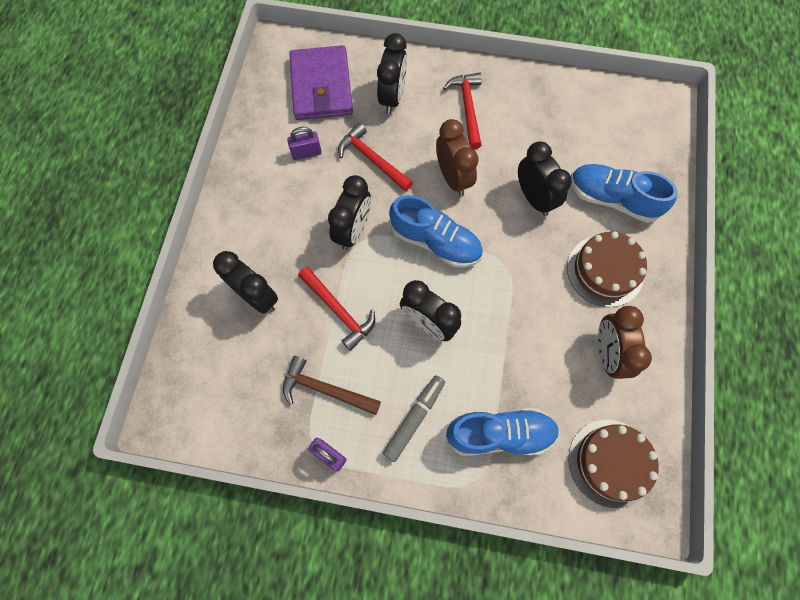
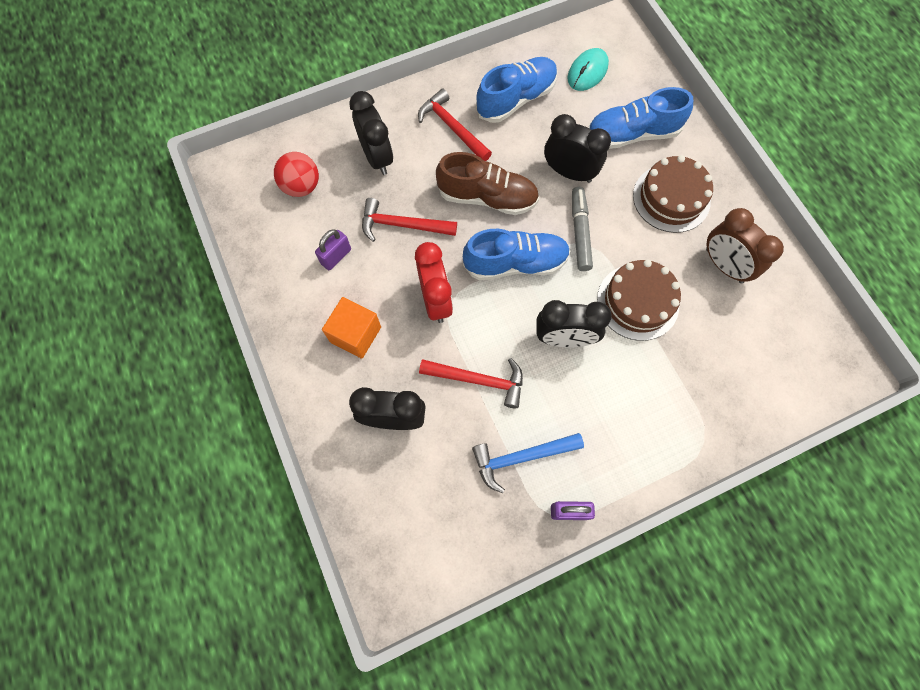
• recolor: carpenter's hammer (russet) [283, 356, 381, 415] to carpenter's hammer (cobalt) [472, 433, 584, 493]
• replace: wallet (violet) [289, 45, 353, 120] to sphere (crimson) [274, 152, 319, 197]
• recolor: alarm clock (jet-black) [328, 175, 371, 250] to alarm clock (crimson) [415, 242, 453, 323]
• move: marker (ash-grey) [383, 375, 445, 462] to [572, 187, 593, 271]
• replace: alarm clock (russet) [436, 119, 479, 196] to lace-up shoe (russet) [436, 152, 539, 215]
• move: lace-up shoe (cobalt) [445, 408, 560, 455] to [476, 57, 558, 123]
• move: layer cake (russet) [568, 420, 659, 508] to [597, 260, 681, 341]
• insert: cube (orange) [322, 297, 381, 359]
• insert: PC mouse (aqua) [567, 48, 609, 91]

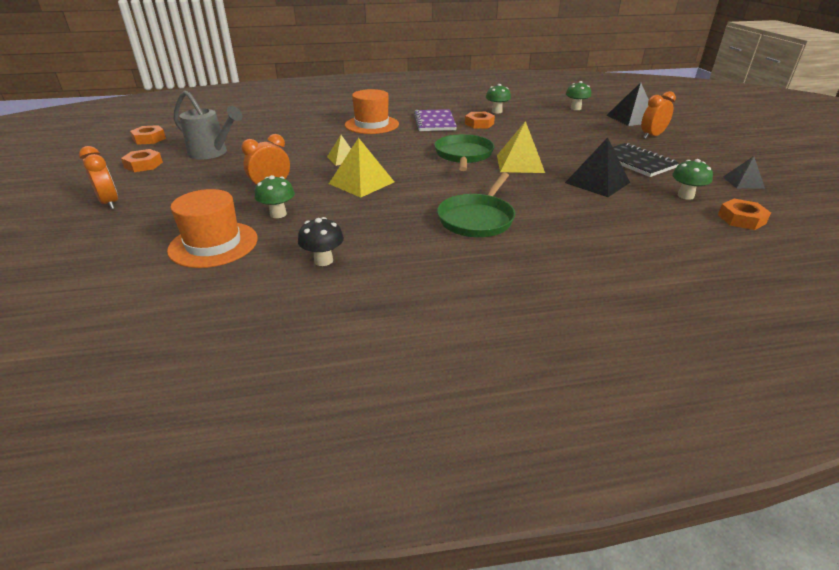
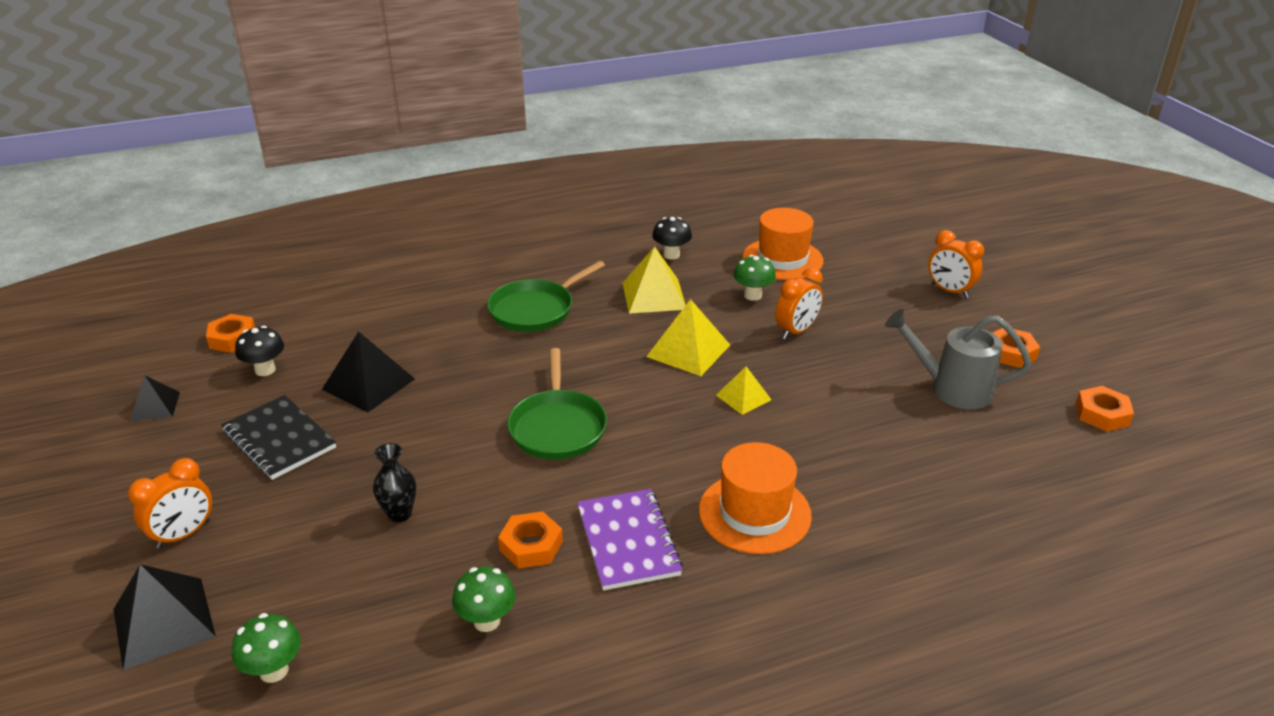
• rotate: skillet (green) [437, 172, 515, 237] = [487, 261, 605, 332] 150 degrees counterclockwise
• move: pyramid (bright yellow) [497, 121, 545, 173] to [623, 247, 686, 314]
• recolor: toadstool (green) [672, 159, 713, 200] to toadstool (jet-black) [235, 326, 284, 376]
• insert: tall vase (jet-black) [373, 443, 416, 523]

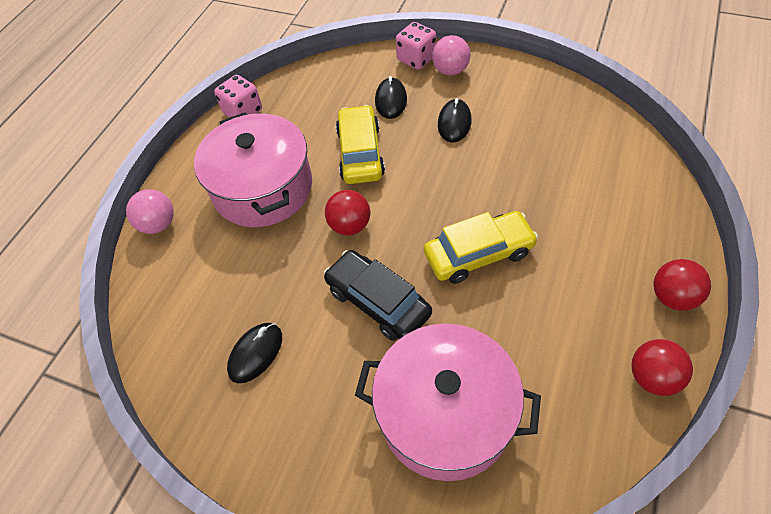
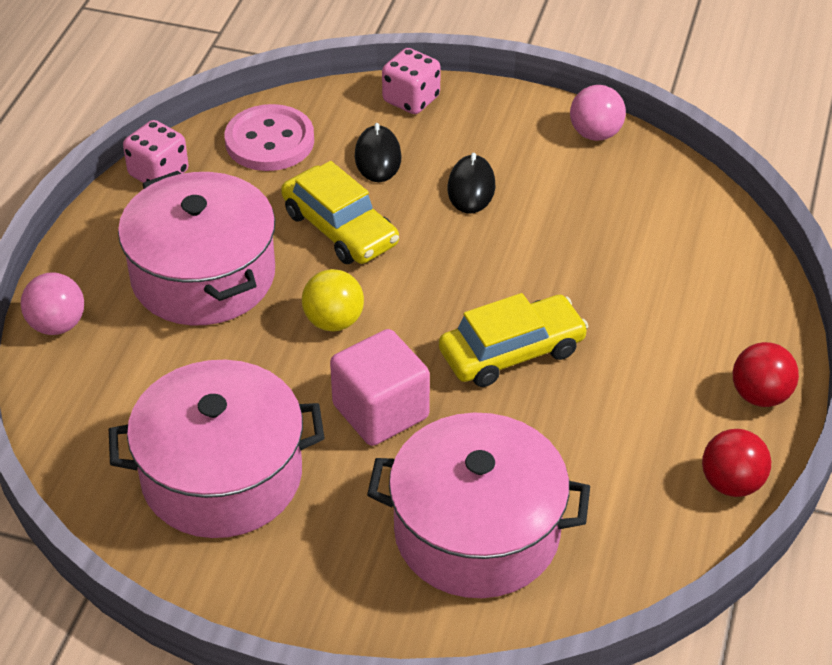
• replace: PC mouse (jet-black) [227, 323, 282, 383] to cooking pot (rose-pink) [109, 360, 324, 538]
• replace: car (jet-black) [324, 250, 432, 341] to cube (rose-pink) [330, 329, 430, 446]
• recolor: sphere (crimson) [325, 190, 370, 235] to sphere (bright yellow) [302, 269, 364, 331]
• rotate: car (bright yellow) [336, 105, 385, 184] = [281, 161, 399, 264] 150 degrees clockwise
• move: sphere (rose-pink) [432, 35, 470, 75] to [570, 85, 626, 141]
• insert: button (rose-pink) [225, 104, 314, 171]

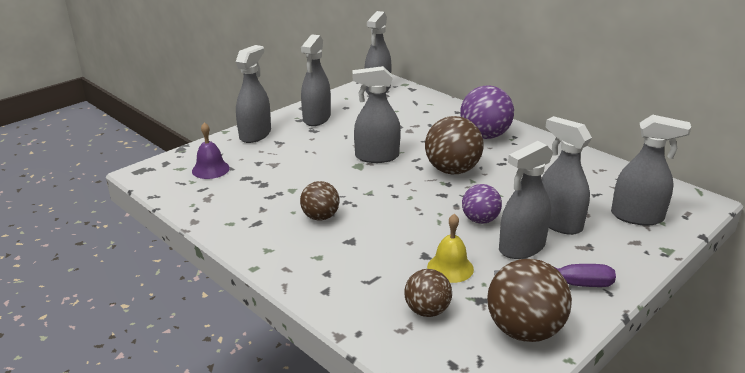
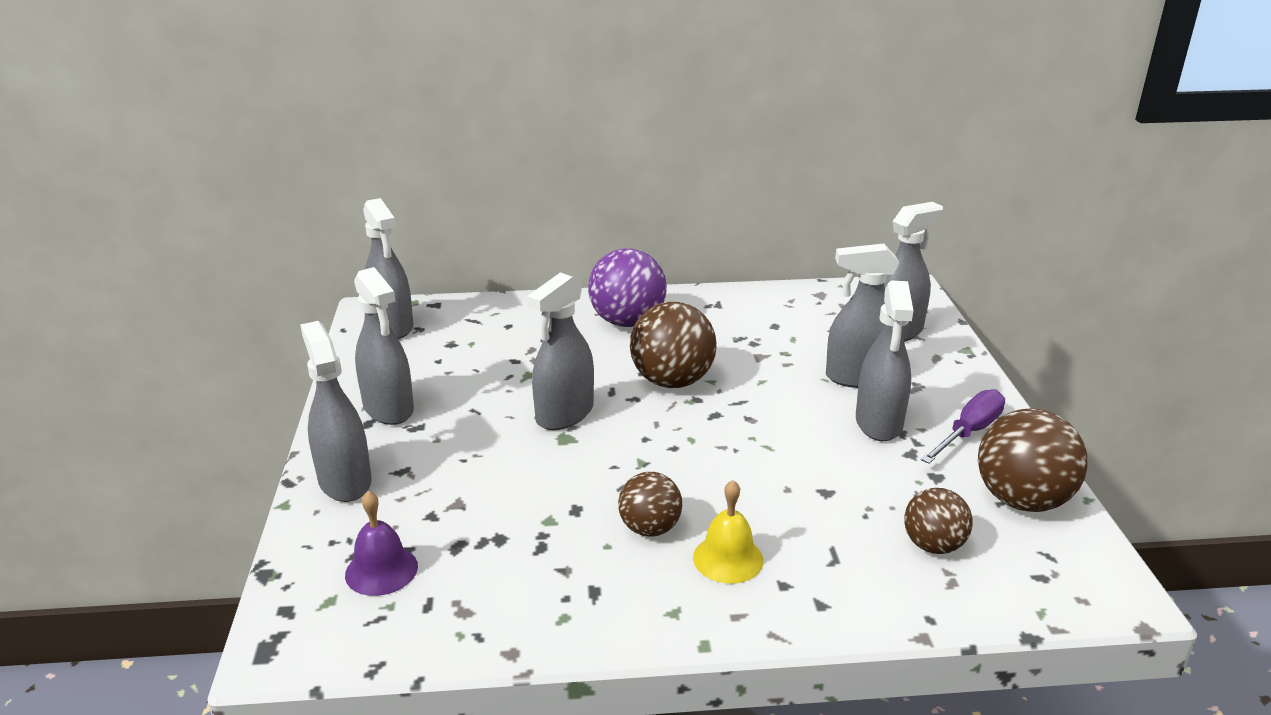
• move: hand bell (bright yellow) [427, 214, 474, 283] to [693, 480, 764, 584]
• delete: sphere (violet) [462, 184, 502, 224]

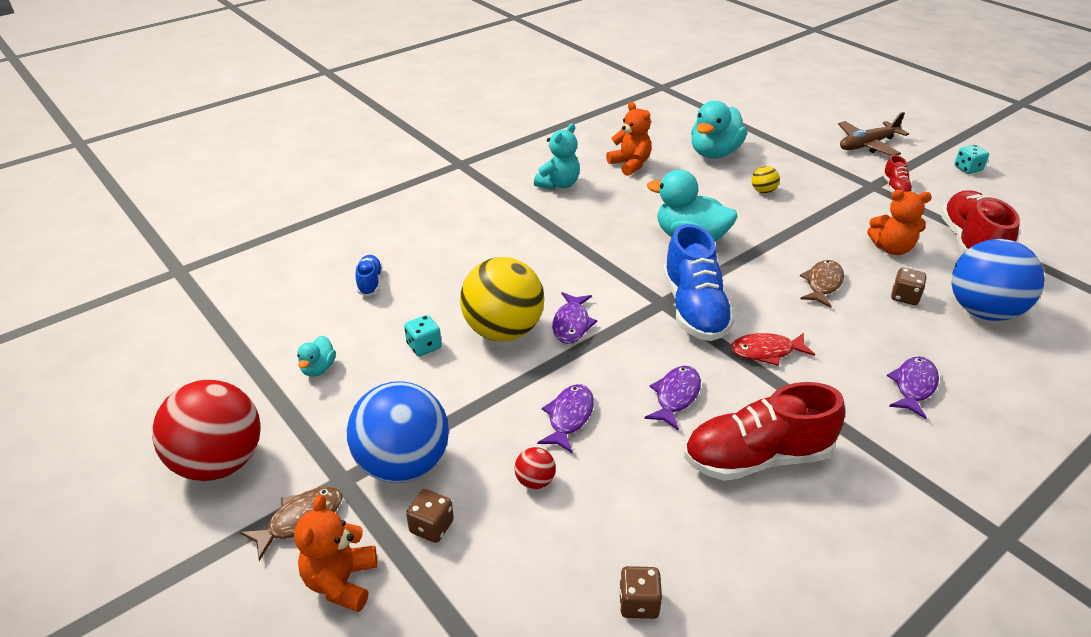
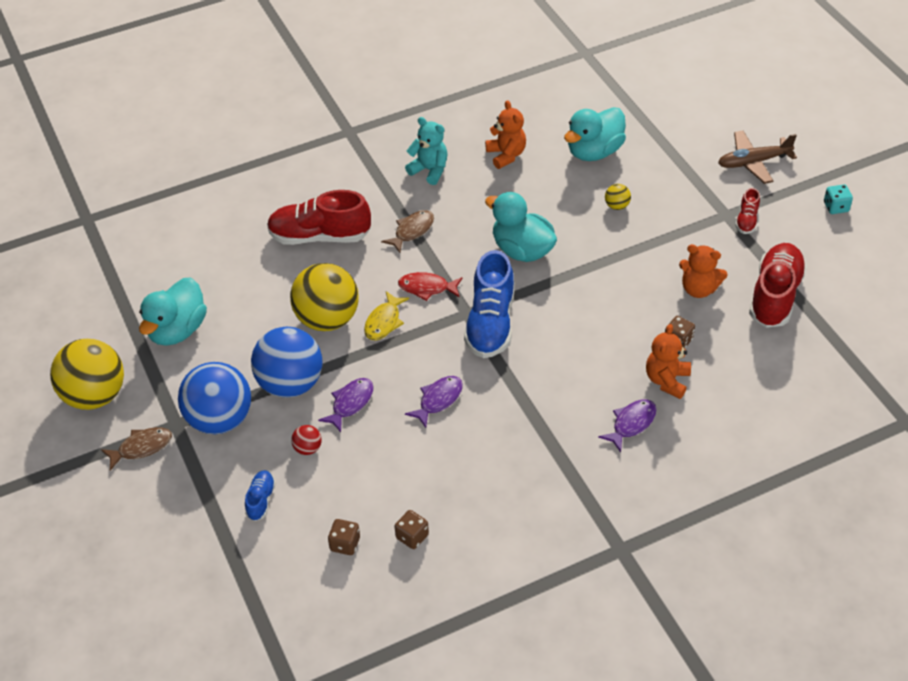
• recolor: sphere (crimson) [152, 380, 260, 481] to sphere (bright yellow) [50, 339, 124, 410]
• move: teddy bear (orange) [294, 495, 377, 612] to [646, 324, 691, 399]
• resize: rubber duck (aqua) [297, 336, 336, 377] = [139, 277, 207, 346] x2.10
• move: lace-up shoe (cobalt) [355, 255, 383, 296] to [245, 470, 276, 521]
• delete: game die (aqua) [404, 315, 442, 357]
• move: game die (russet) [406, 489, 454, 543] to [394, 510, 429, 549]
• rotate: teddy bear (aqua) [534, 123, 580, 190] = [405, 117, 448, 185] 105 degrees counterclockwise
• recolor: toy fish (violet) [552, 292, 597, 344] to toy fish (bright yellow) [364, 291, 409, 340]
• move: lace-up shoe (crimson) [684, 382, 845, 481] to [267, 190, 371, 245]
• move: toy fish (crimson) [731, 333, 815, 366] to [398, 272, 463, 301]
• move: toy fish (russet) [800, 260, 844, 308] to [381, 210, 434, 253]
• move: sphere (cobalt) [951, 239, 1045, 321] to [251, 327, 322, 398]

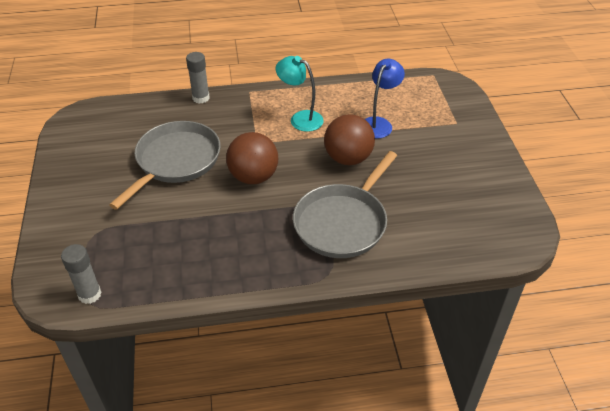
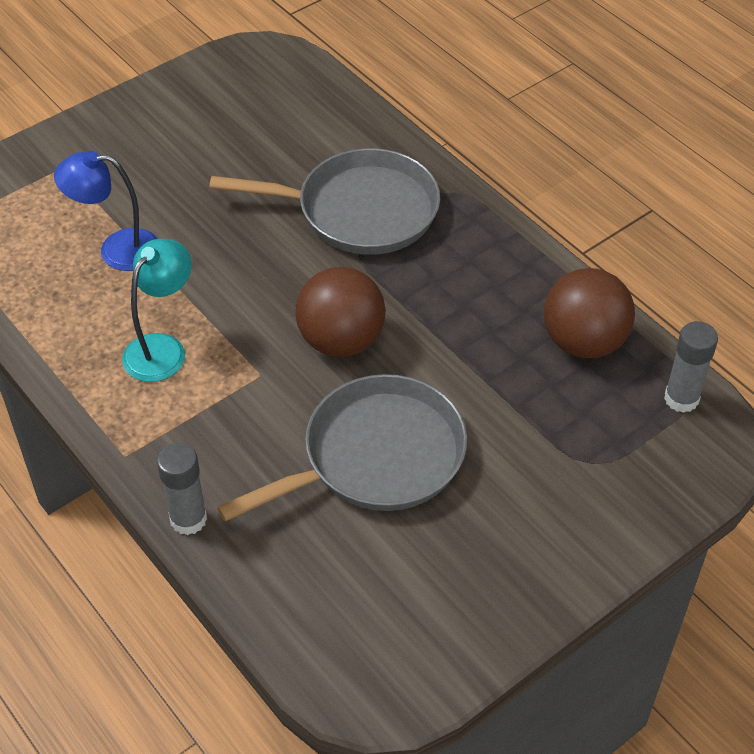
• rotate: skillet (ash-grey) [109, 121, 221, 210] = [217, 374, 467, 521] 150 degrees clockwise
• rotate: reading lamp (aqua) [276, 56, 324, 132] = [122, 239, 192, 382] 150 degrees counterclockwise
• move: sphere (russet) [324, 114, 375, 165] to [544, 268, 635, 358]

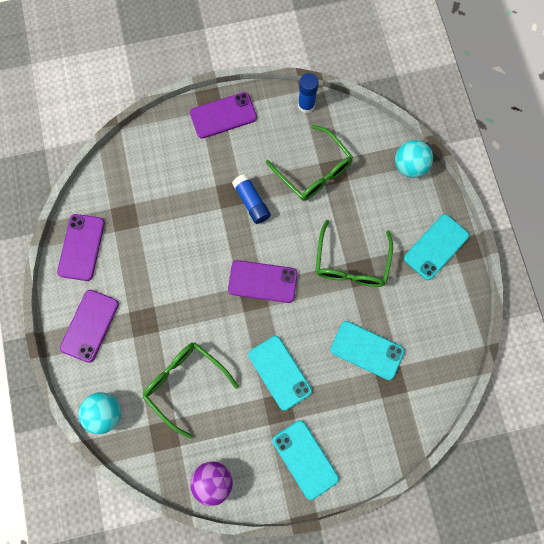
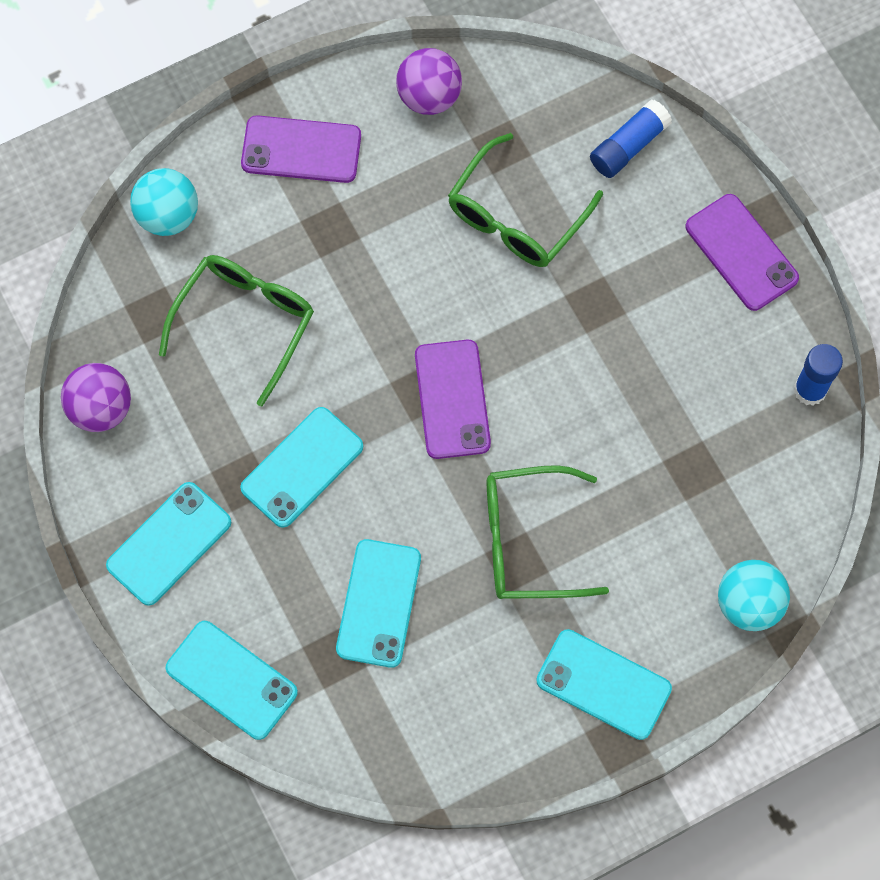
• replace: phone (violet) [57, 214, 105, 281] to sphere (violet) [396, 48, 462, 115]
• move: glue stick (cobalt) [232, 174, 271, 224] to [590, 99, 672, 178]
• move: spectacles (green) [266, 125, 353, 201] to [448, 133, 603, 267]
• insert: phone (aqua) [166, 621, 298, 740]

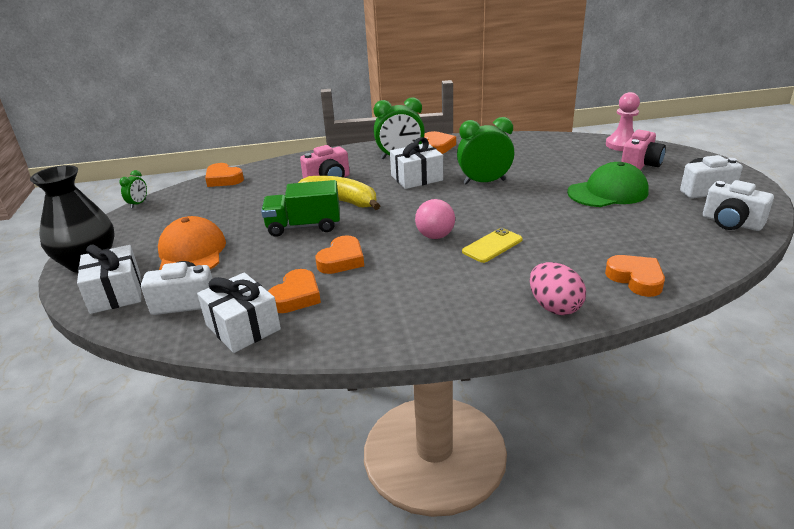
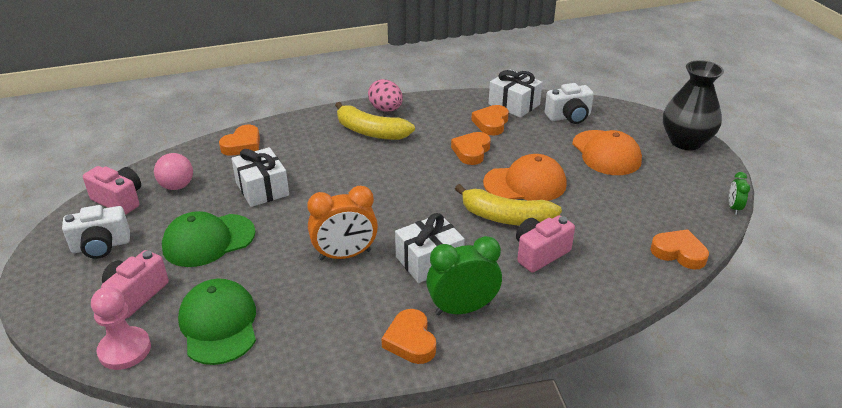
• move: gift (pure white) [77, 244, 141, 314] to [231, 147, 289, 207]
• replace: lorry (green) [261, 180, 340, 237] to baseball cap (orange) [483, 154, 567, 201]
• move: sphere (rose-pink) [415, 199, 455, 239] to [154, 153, 193, 190]
• recolor: alarm clock (green) [457, 117, 514, 185] to alarm clock (orange) [307, 186, 378, 260]
• delete: phone (bright yellow) [462, 228, 523, 263]
• move: egg shape (rose-pink) [530, 262, 586, 315] to [368, 79, 403, 112]
• rotate: love heart (orange) [605, 255, 665, 297] = [219, 125, 260, 156] 105 degrees counterclockwise
• recolor: compact camera (pure white) [703, 180, 774, 231] to compact camera (rose-pink) [83, 166, 141, 215]
• insert: baseball cap (green) [178, 279, 256, 365]
• insert: banana (bright yellow) [335, 102, 415, 140]

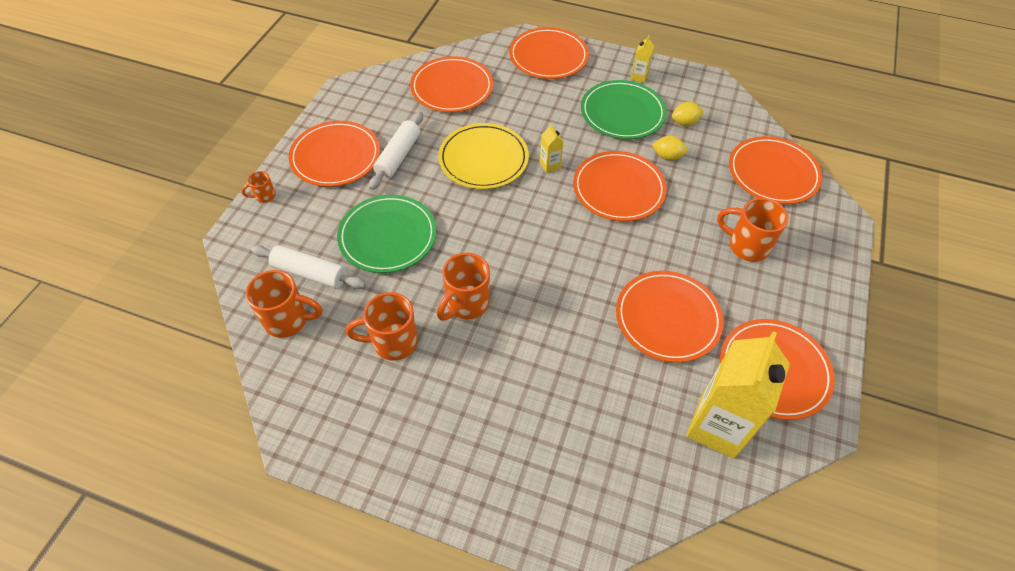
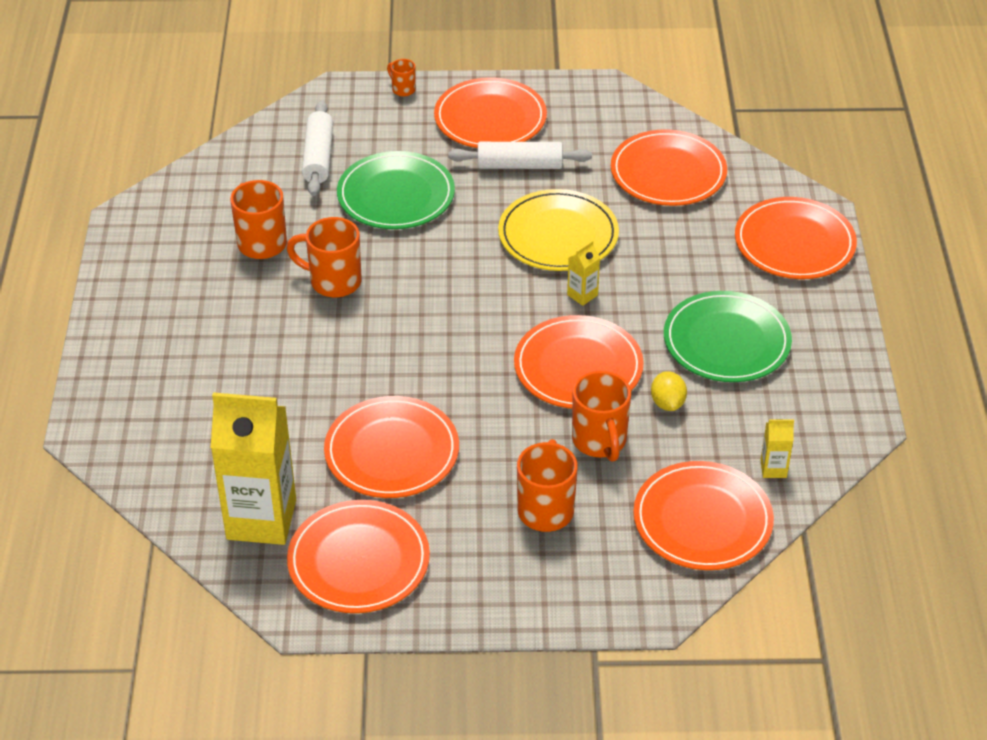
• move: tea mug (orange) [246, 270, 322, 338] to [572, 371, 631, 462]
• move: carton (bright yellow) [631, 35, 654, 83] to [760, 419, 794, 478]
• delete: lemon (bright yellow) [672, 102, 704, 126]

